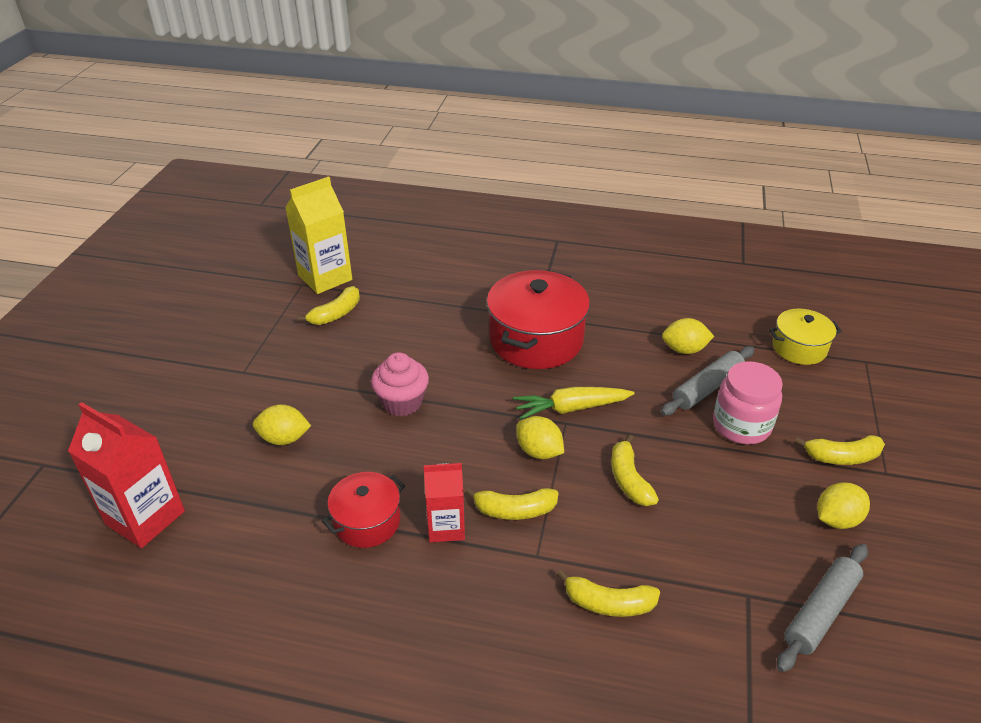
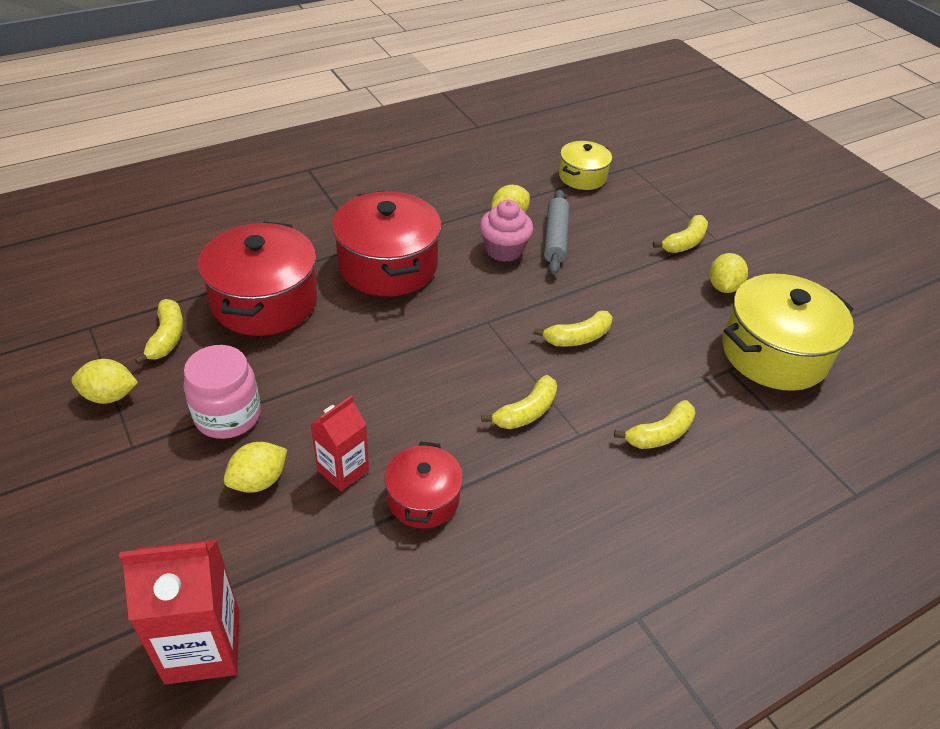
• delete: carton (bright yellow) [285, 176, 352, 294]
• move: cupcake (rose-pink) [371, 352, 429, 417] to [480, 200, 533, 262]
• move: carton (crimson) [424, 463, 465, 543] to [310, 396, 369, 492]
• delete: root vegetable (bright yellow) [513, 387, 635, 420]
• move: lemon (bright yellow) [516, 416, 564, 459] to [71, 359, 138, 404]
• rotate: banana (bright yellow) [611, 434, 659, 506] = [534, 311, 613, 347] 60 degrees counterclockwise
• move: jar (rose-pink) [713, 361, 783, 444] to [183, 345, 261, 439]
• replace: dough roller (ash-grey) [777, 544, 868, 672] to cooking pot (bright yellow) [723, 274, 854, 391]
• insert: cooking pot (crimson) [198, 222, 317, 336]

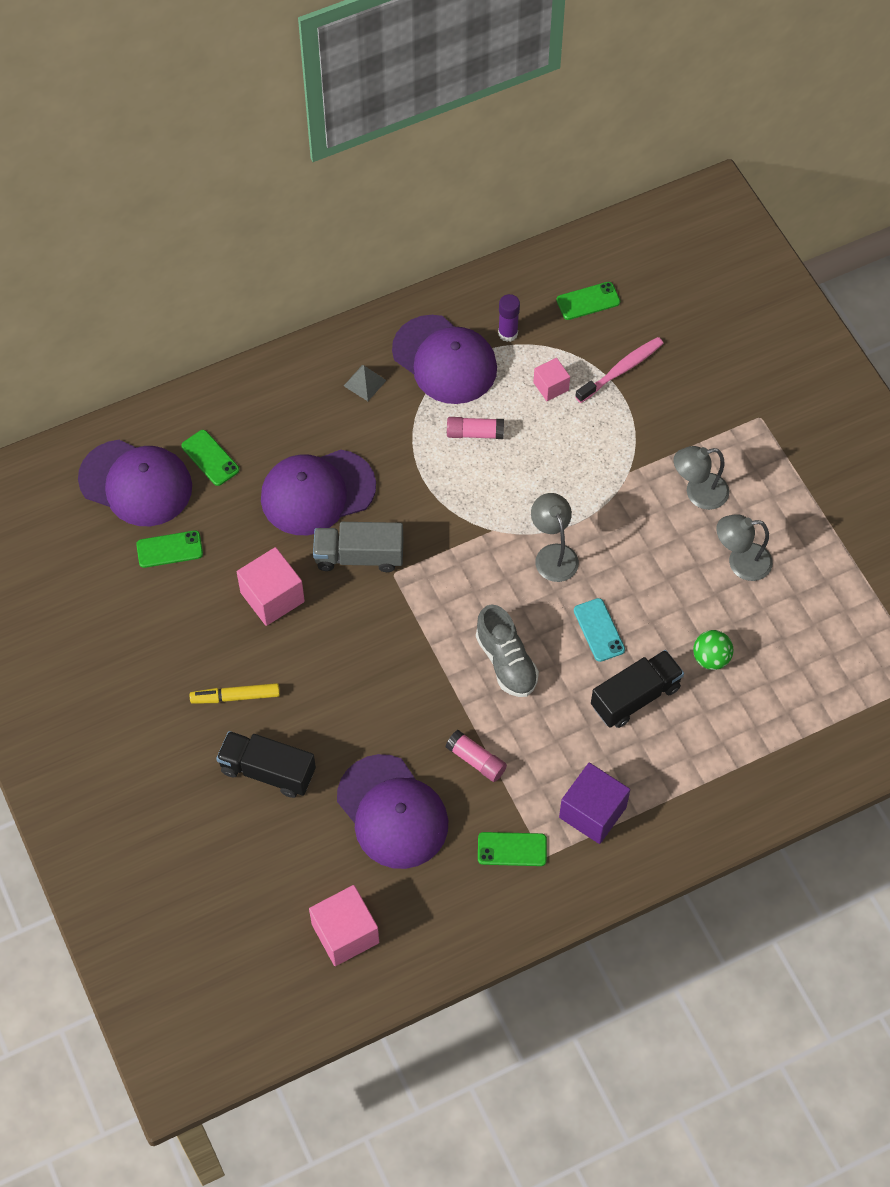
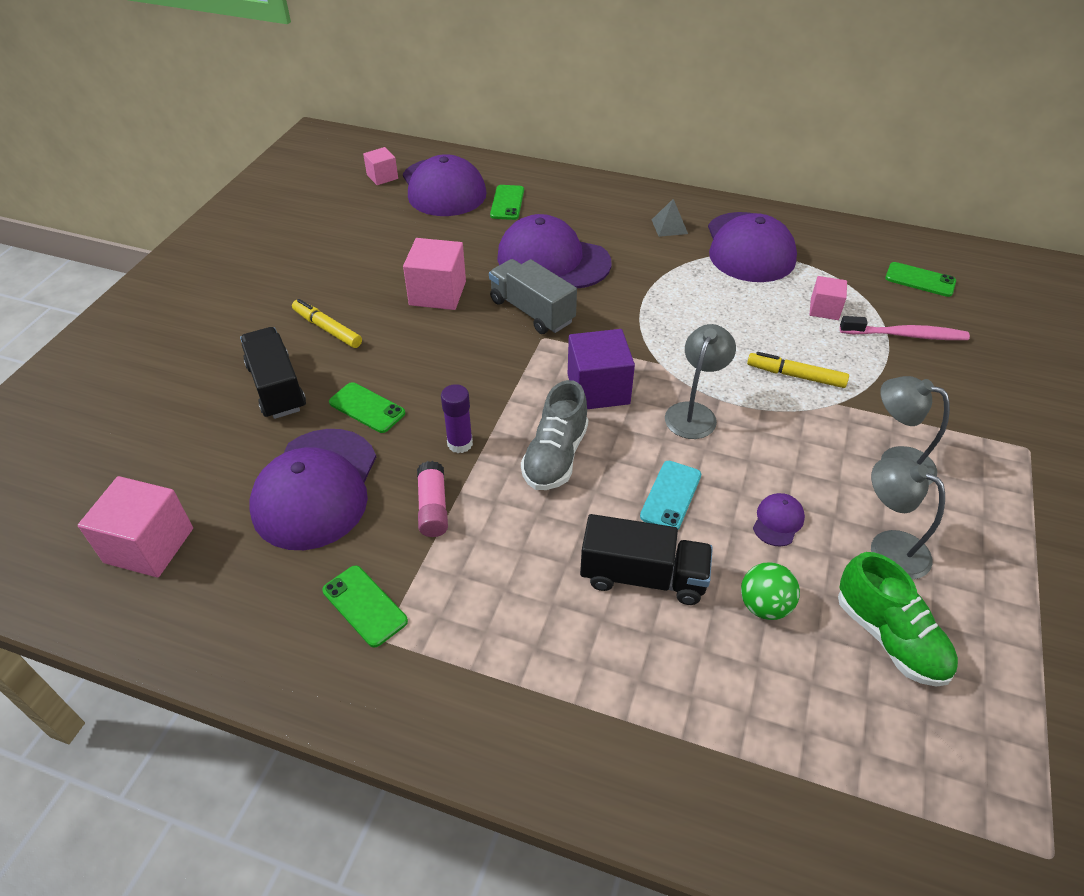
• move: phone (green) [136, 530, 203, 568] to [329, 382, 405, 433]
• delete: glue stick (rose-pink) [447, 417, 504, 439]
• move: glue stick (violet) [498, 294, 520, 342] to [441, 384, 473, 453]
• move: cube (violet) [559, 763, 630, 844] to [568, 329, 635, 409]
• insert: cube (rose-pink) [363, 147, 398, 185]
• insert: marker (bright yellow) [747, 352, 849, 388]
• insert: baseball cap (violet) [753, 493, 805, 546]
• insert: lace-up shoe (green) [838, 552, 958, 687]

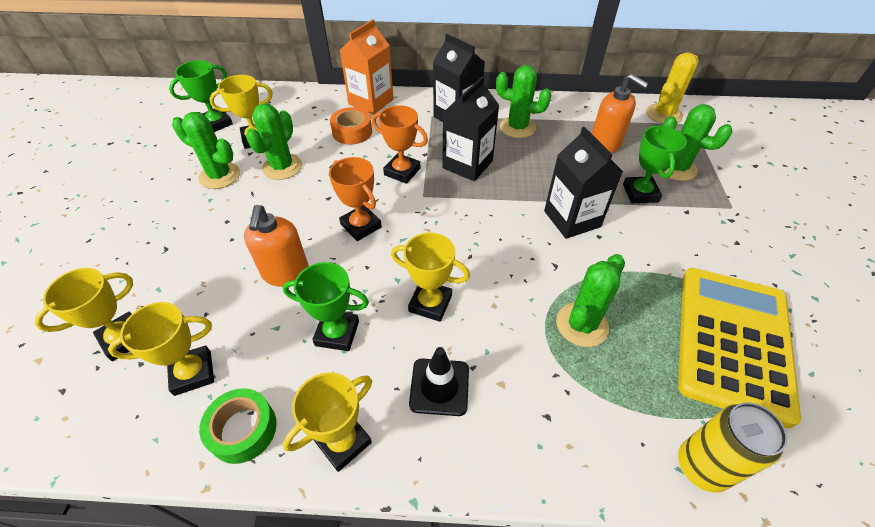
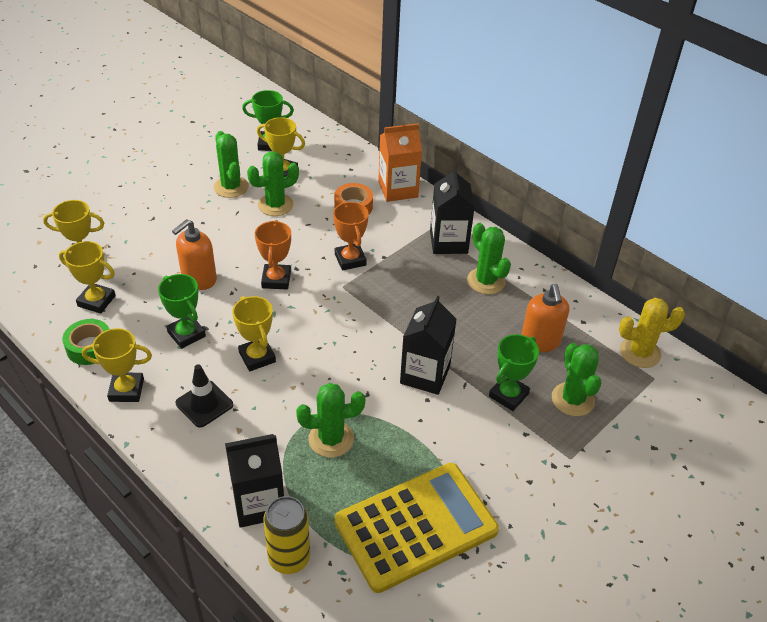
• move: carton (jet-black) [442, 76, 499, 181] to [225, 434, 284, 528]

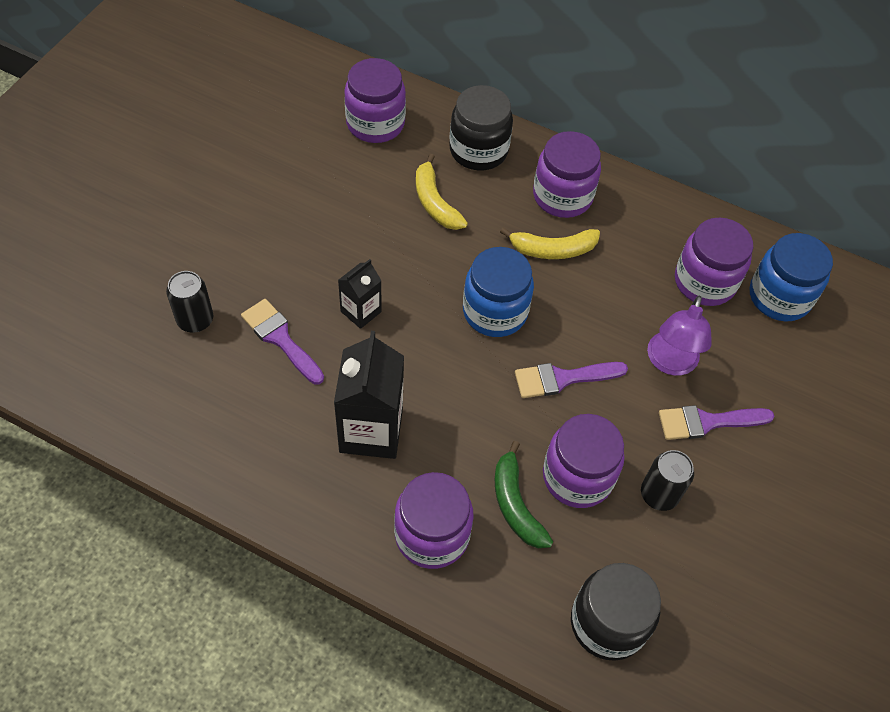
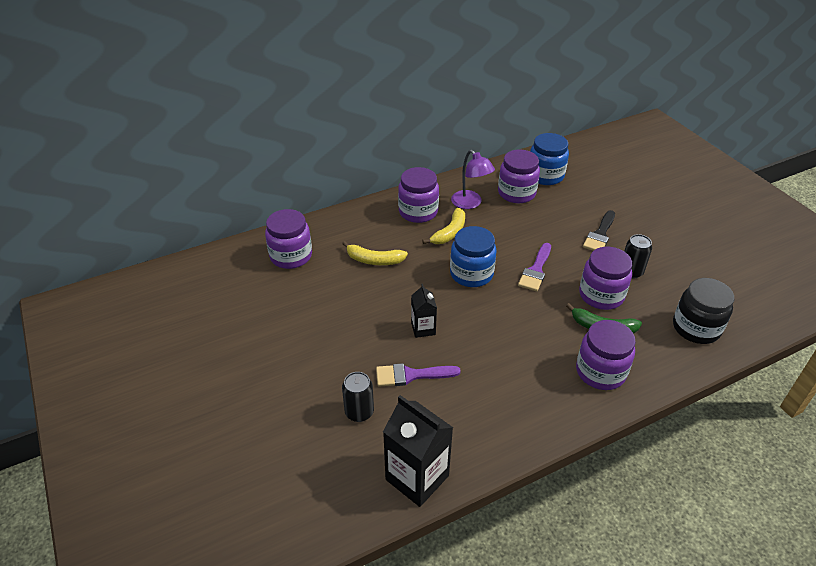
• move: carton (jet-black) [334, 331, 404, 459] to [383, 395, 453, 507]
• delete: jar (jet-black) [449, 85, 513, 171]
• move: reading lamp (violet) [647, 296, 712, 376] to [451, 150, 495, 209]
• recolor: paintbrush (violet) [659, 405, 775, 440] to paintbrush (jet-black) [583, 210, 615, 251]

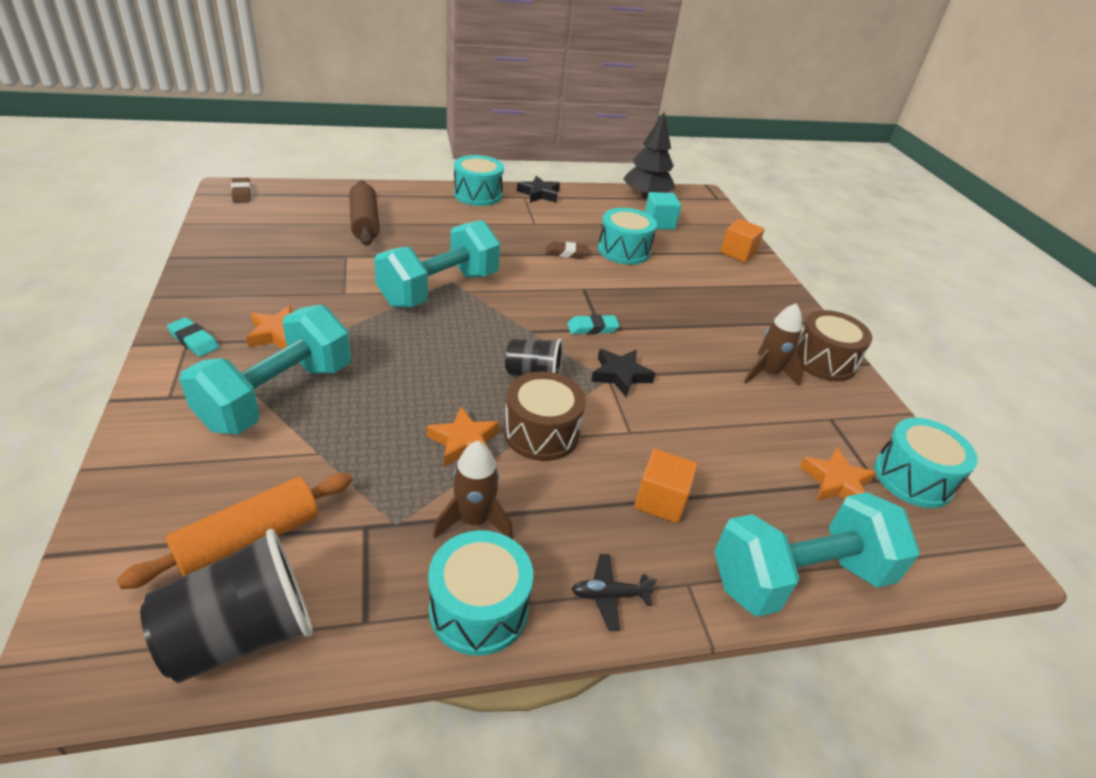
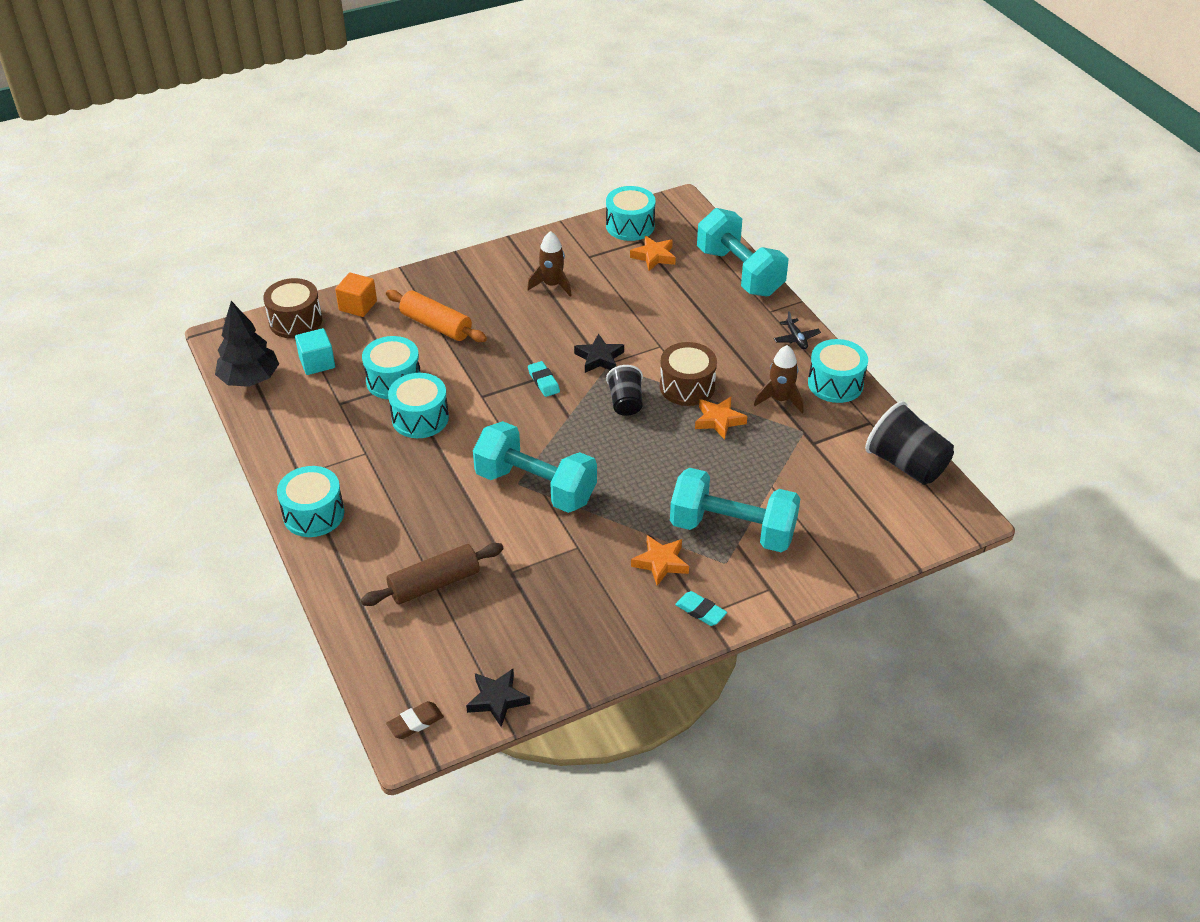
• move: dough roller (orange) [117, 473, 353, 589] to [386, 290, 487, 342]
• rotate: gum eraser (aqua) [167, 317, 219, 357] = [675, 591, 727, 626] 75 degrees counterclockwise
• move: star shape (jet-black) [517, 176, 560, 203] to [466, 669, 530, 727]
• replace: gum eraser (russet) [545, 241, 589, 259] to drum (aqua) [388, 373, 449, 438]
• delete: cube (orange) [634, 449, 697, 523]
• move: drum (russet) [796, 310, 872, 381] to [263, 278, 322, 338]

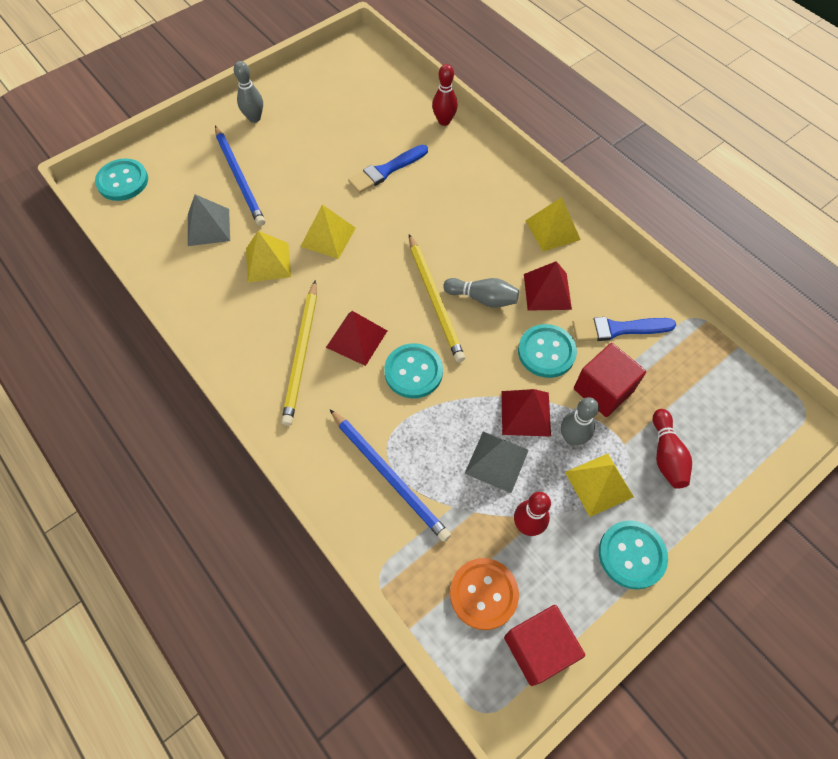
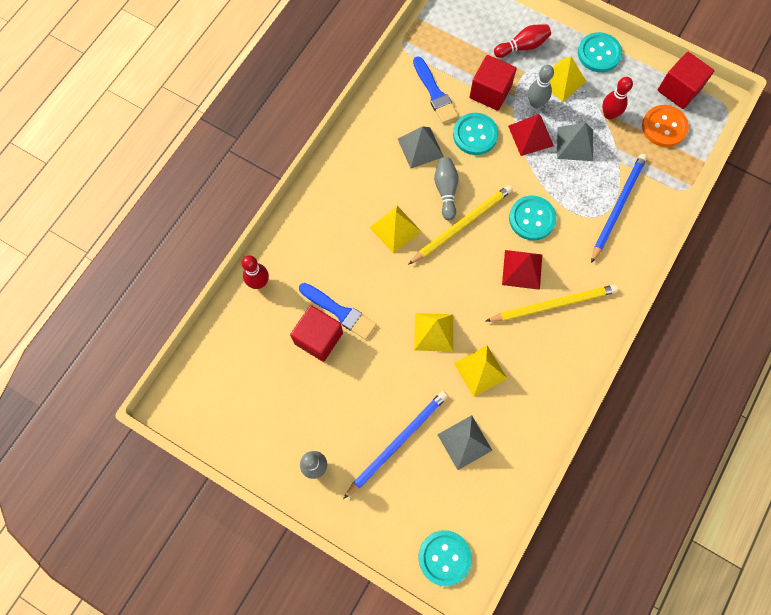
• recolor: pyramid (crimson) [524, 261, 572, 311] to pyramid (ash-grey) [398, 126, 444, 169]
• move: pyramid (bright yellow) [525, 197, 581, 251] to [369, 206, 421, 254]
• insert: cube (crimson) [290, 305, 343, 362]

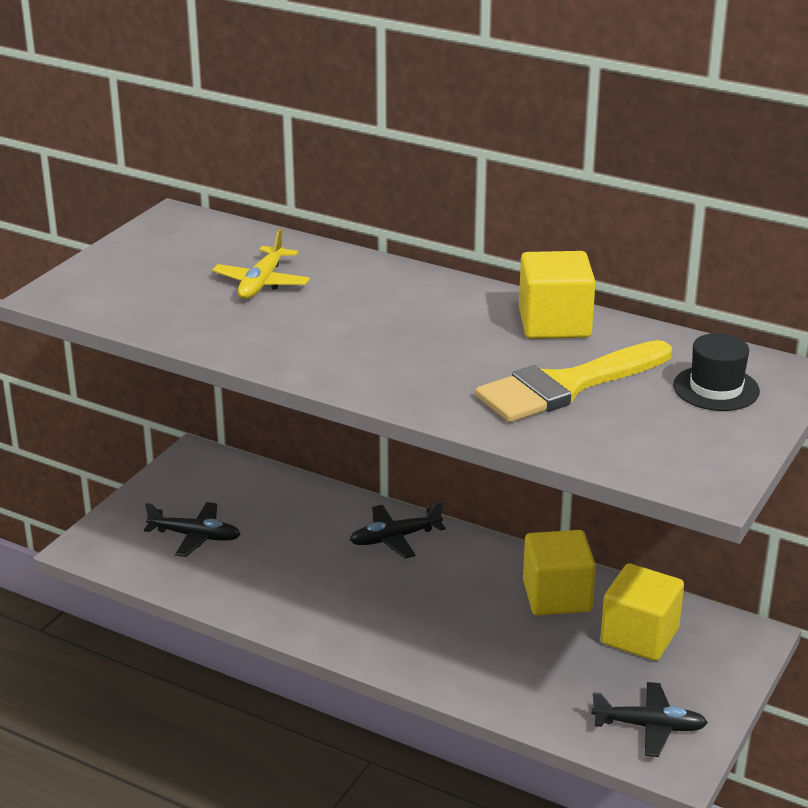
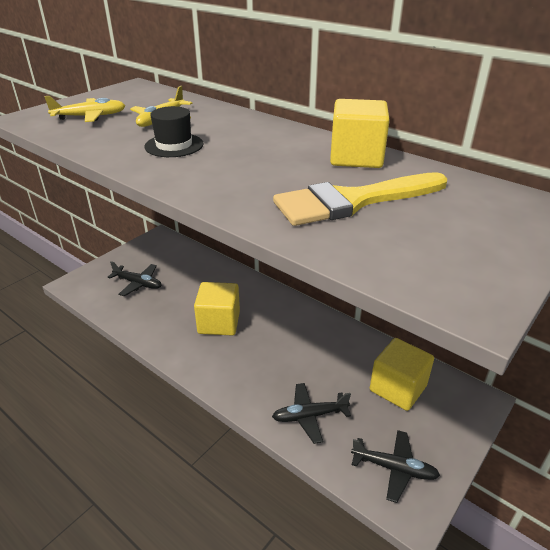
• move: aeroplane (jet-black) [350, 501, 446, 558] to [272, 383, 351, 444]
• move: cube (bright yellow) [523, 530, 596, 615] to [194, 282, 240, 335]
• move: hat (jet-black) [673, 333, 760, 411] to [144, 106, 204, 157]
• insert: aeroplane (bright yellow) [44, 96, 126, 122]

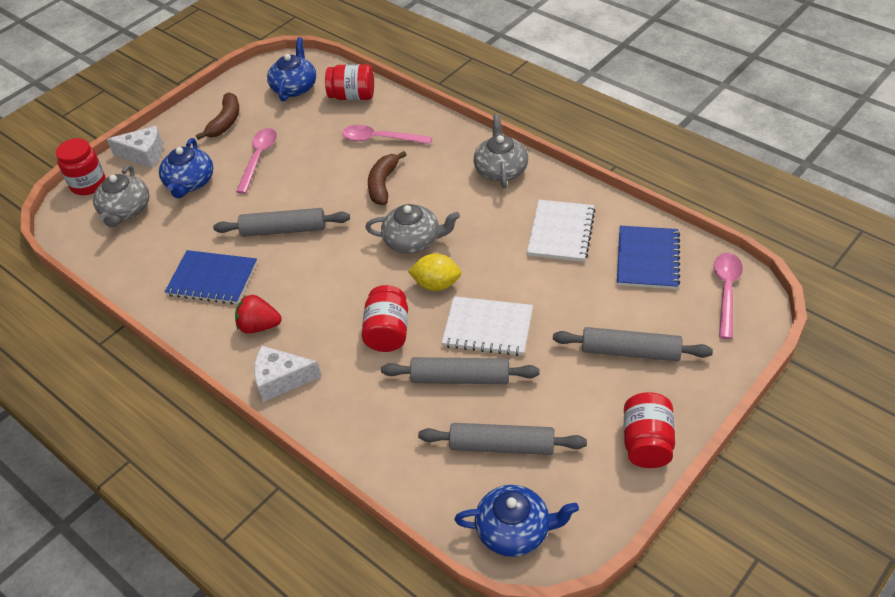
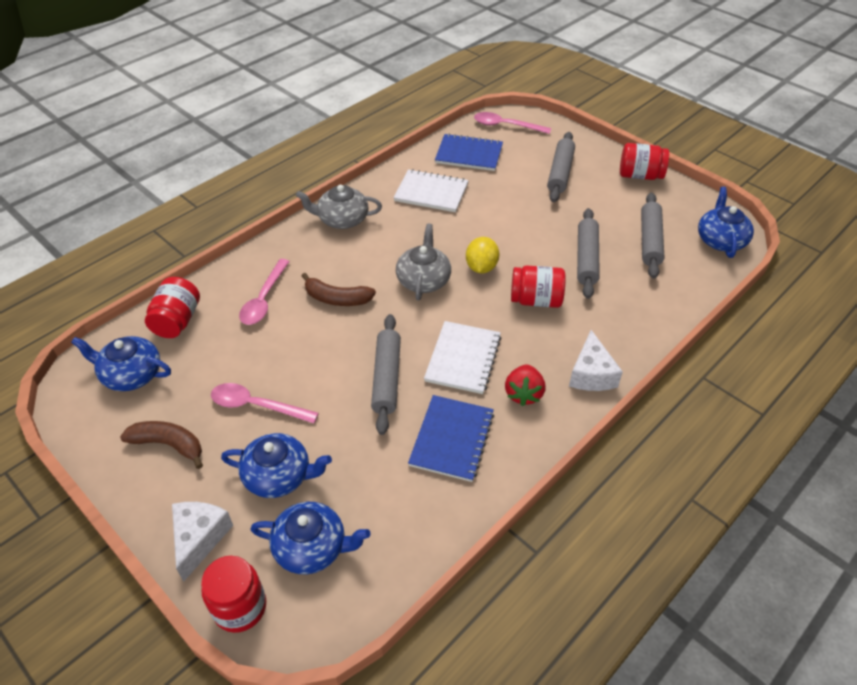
• recolor: teapot (ash-grey) [93, 165, 149, 227] to teapot (cobalt) [250, 502, 370, 574]
• move: notepad (pure white) [442, 296, 533, 356] to [424, 321, 501, 394]

